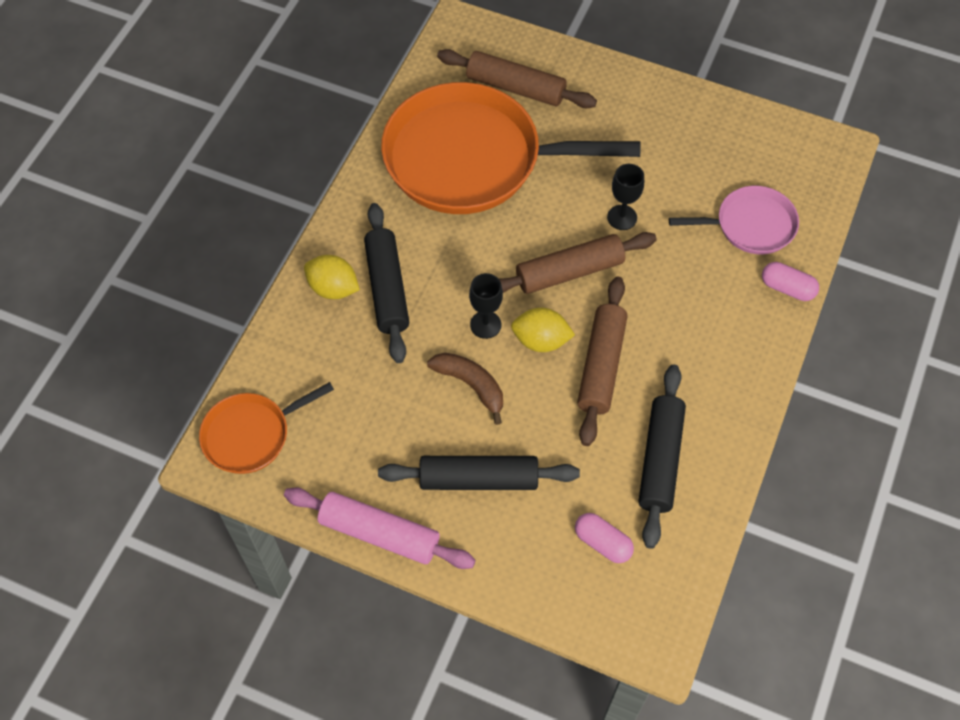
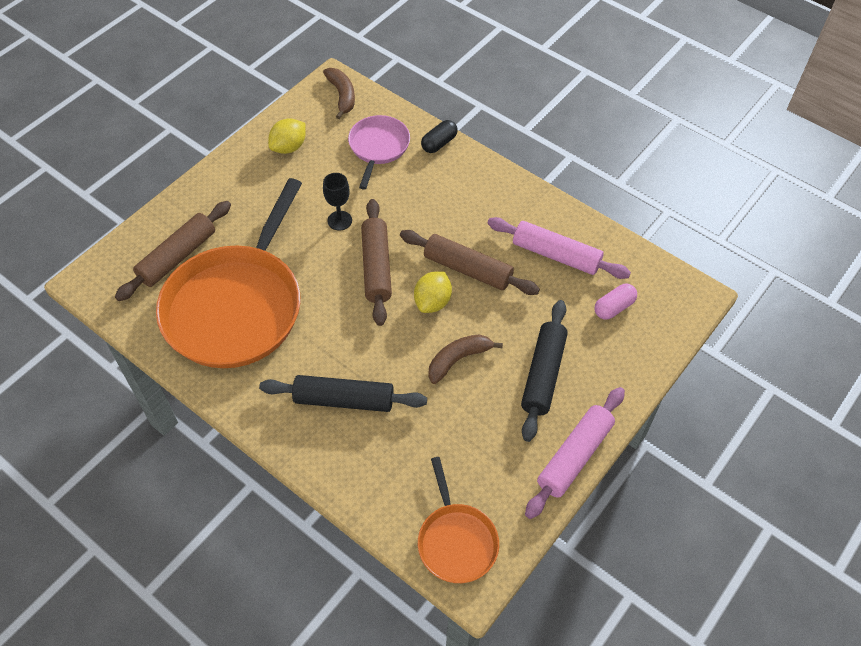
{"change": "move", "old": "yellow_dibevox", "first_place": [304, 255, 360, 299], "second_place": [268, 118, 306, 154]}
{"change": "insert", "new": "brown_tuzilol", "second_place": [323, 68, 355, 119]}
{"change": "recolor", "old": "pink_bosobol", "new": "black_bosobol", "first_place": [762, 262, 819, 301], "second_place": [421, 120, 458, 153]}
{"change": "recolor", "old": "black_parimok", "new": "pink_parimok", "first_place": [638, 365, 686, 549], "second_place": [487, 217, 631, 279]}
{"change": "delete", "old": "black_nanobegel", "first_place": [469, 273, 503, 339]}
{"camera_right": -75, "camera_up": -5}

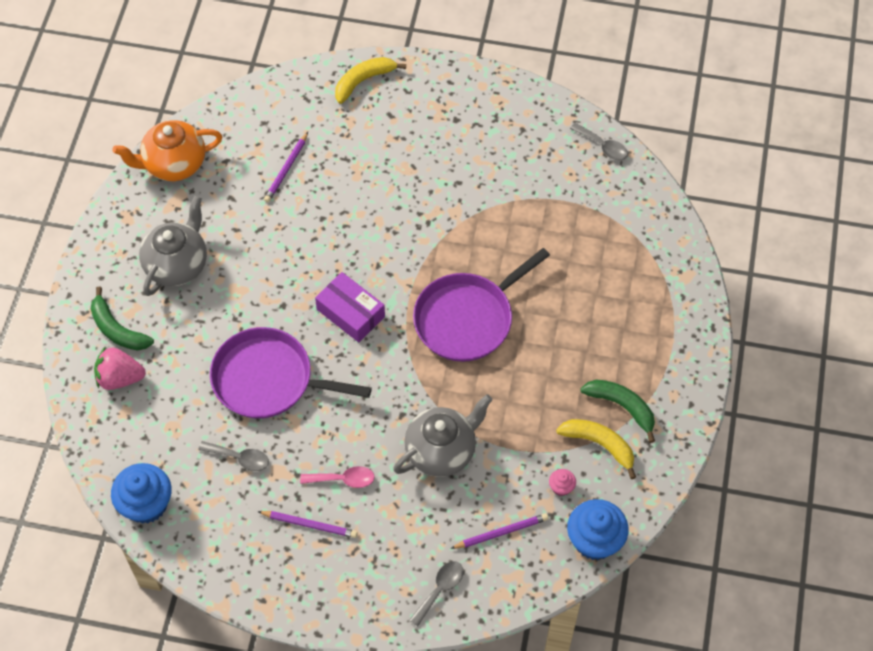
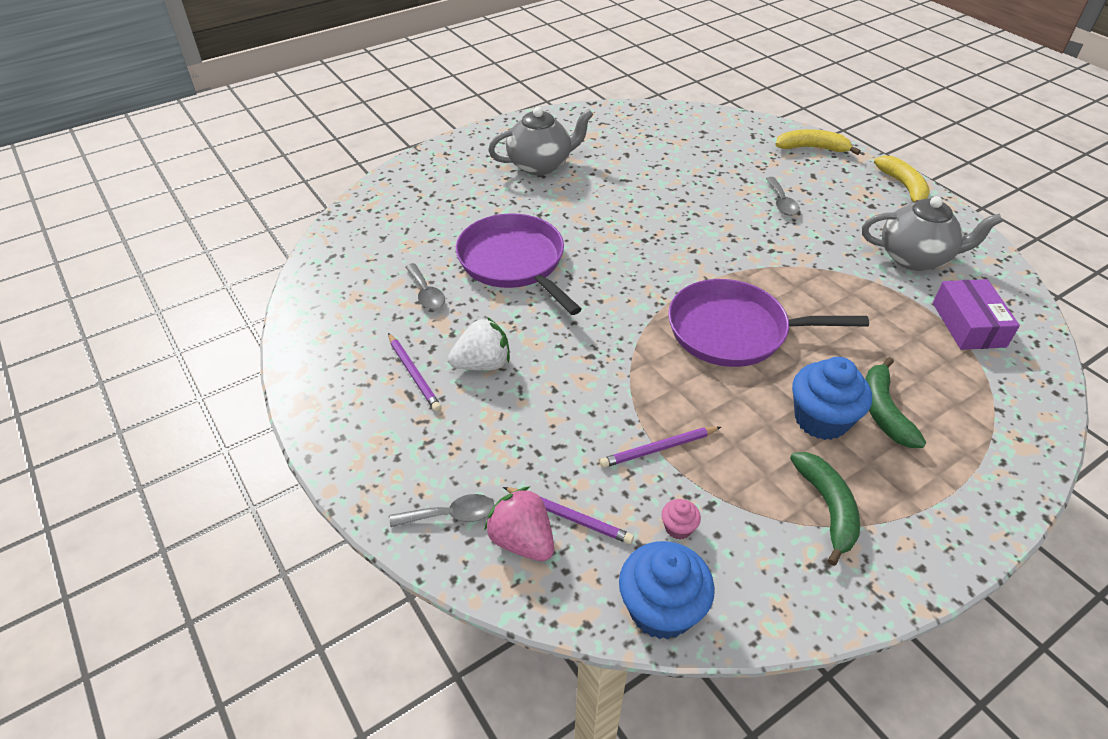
{"change": "replace", "old": "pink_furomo", "new": "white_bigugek", "first_place": [300, 466, 375, 488], "second_place": [448, 317, 510, 371]}
{"change": "move", "old": "pink_bigugek", "first_place": [94, 347, 146, 390], "second_place": [484, 486, 554, 561]}
{"change": "move", "old": "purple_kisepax", "first_place": [264, 132, 308, 203], "second_place": [600, 427, 721, 468]}
{"change": "move", "old": "grey_furomo", "first_place": [570, 123, 628, 160], "second_place": [766, 177, 800, 216]}
{"change": "move", "old": "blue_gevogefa", "first_place": [111, 463, 172, 524], "second_place": [792, 357, 872, 440]}
{"change": "move", "old": "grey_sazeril", "first_place": [393, 394, 493, 477], "second_place": [862, 196, 1003, 271]}
{"change": "move", "old": "green_tuzilol", "first_place": [91, 287, 154, 351], "second_place": [865, 357, 927, 448]}
{"change": "move", "old": "yellow_tuzilol", "first_place": [556, 419, 636, 479], "second_place": [874, 156, 930, 203]}
{"change": "move", "old": "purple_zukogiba", "first_place": [315, 272, 385, 342], "second_place": [933, 279, 1020, 350]}
{"change": "delete", "old": "orange_sazeril", "first_place": [112, 120, 222, 181]}
{"camera_right": 45, "camera_up": -15}

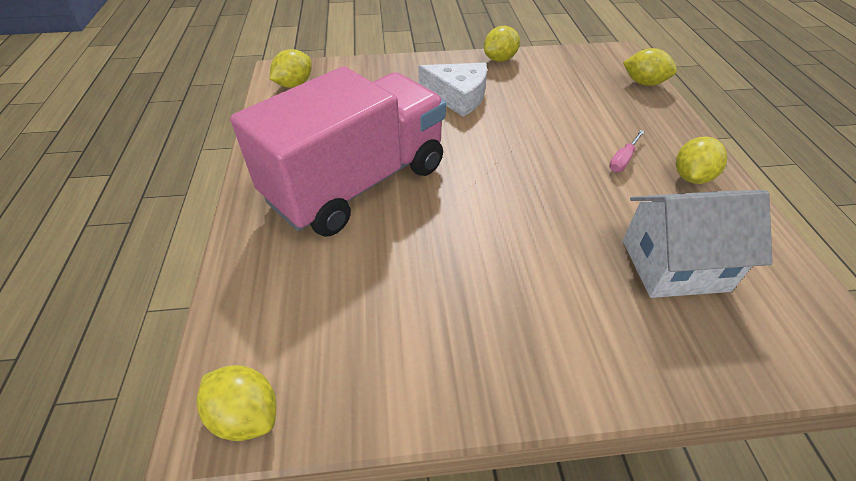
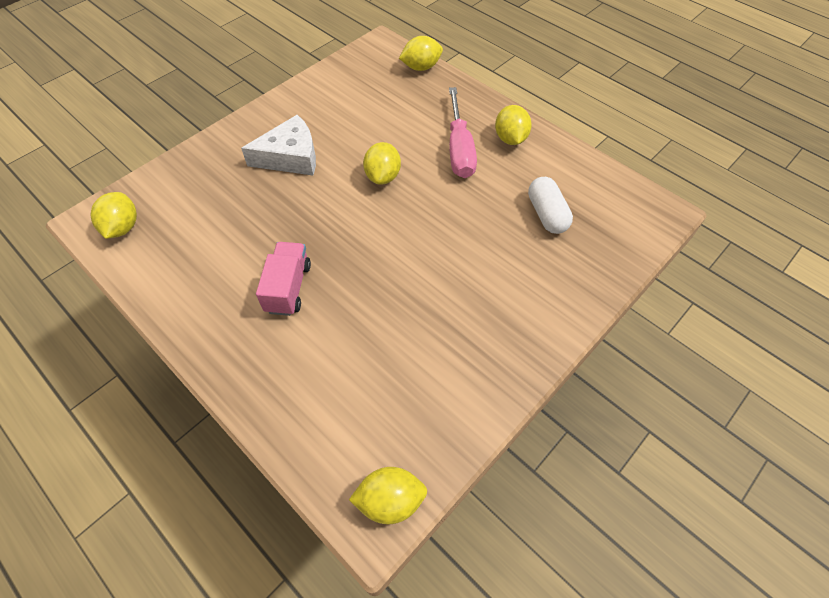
{"change": "resize", "old": "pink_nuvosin", "first_place": [230, 66, 446, 236], "second_place": [256, 242, 311, 316], "factor": 0.42}
{"change": "move", "old": "yellow_dibevox", "first_place": [484, 26, 520, 62], "second_place": [363, 142, 401, 185]}
{"change": "resize", "old": "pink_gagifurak", "first_place": [609, 130, 645, 172], "second_place": [449, 87, 477, 178], "factor": 1.94}
{"change": "replace", "old": "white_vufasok", "new": "white_bosobol", "first_place": [623, 190, 773, 298], "second_place": [528, 177, 573, 234]}
{"camera_right": -40, "camera_up": 10}

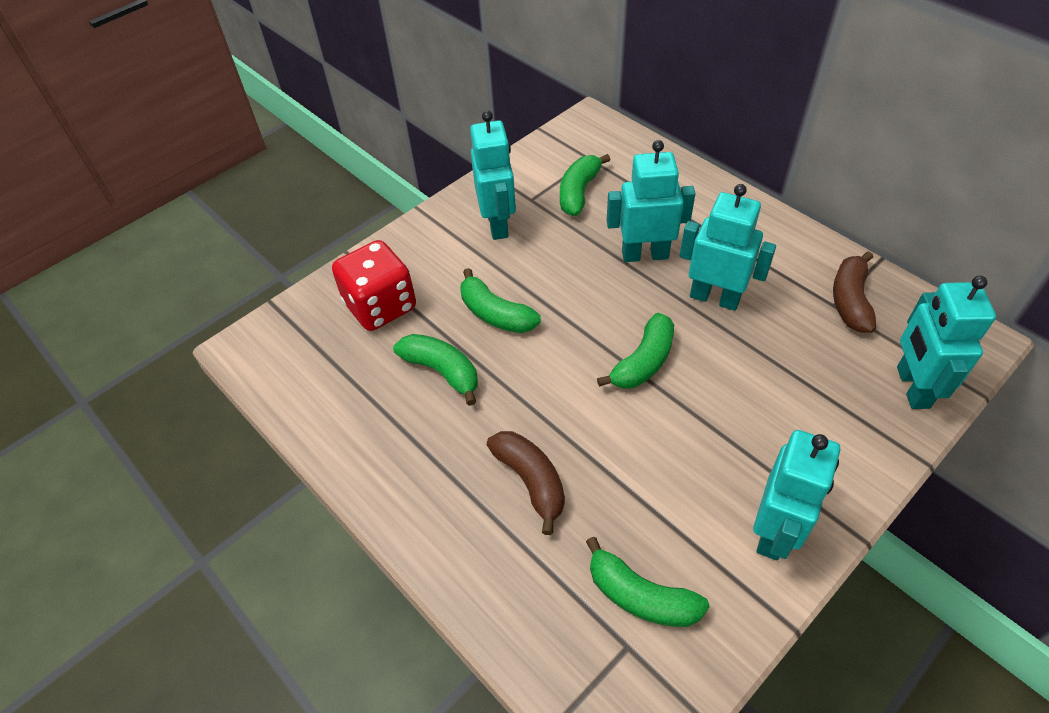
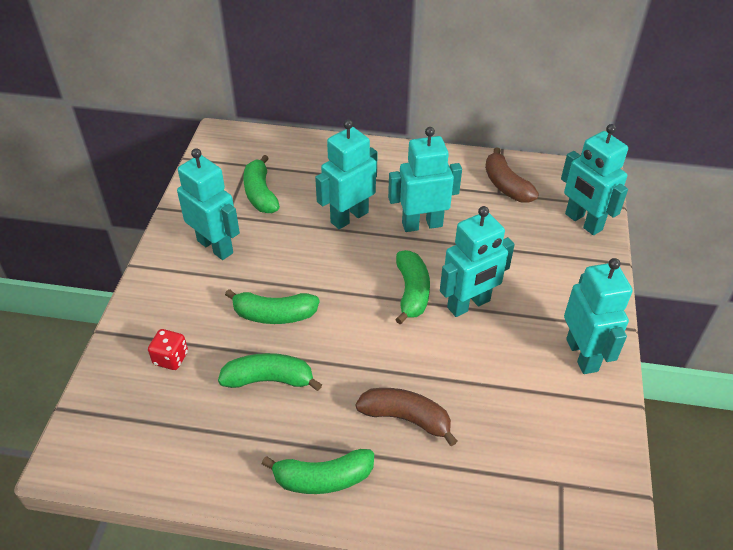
{"change": "resize", "old": "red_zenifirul", "first_place": [332, 240, 416, 331], "second_place": [148, 329, 188, 370], "factor": 0.5}
{"change": "move", "old": "green_tuzilol", "first_place": [586, 537, 710, 627], "second_place": [262, 449, 374, 494]}
{"change": "insert", "new": "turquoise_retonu", "second_place": [440, 206, 515, 317]}
{"camera_right": -40, "camera_up": -5}

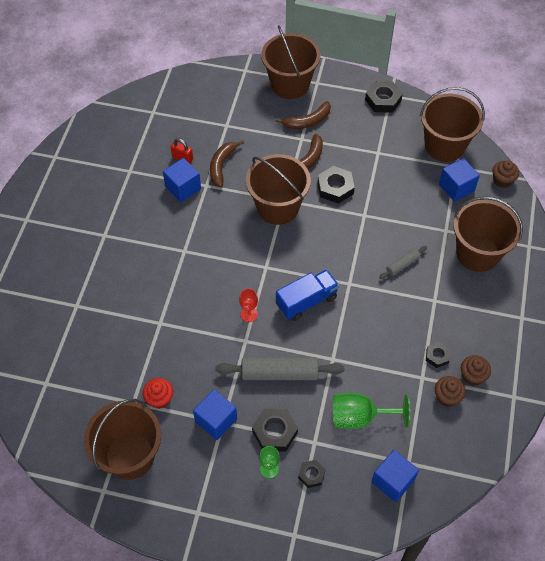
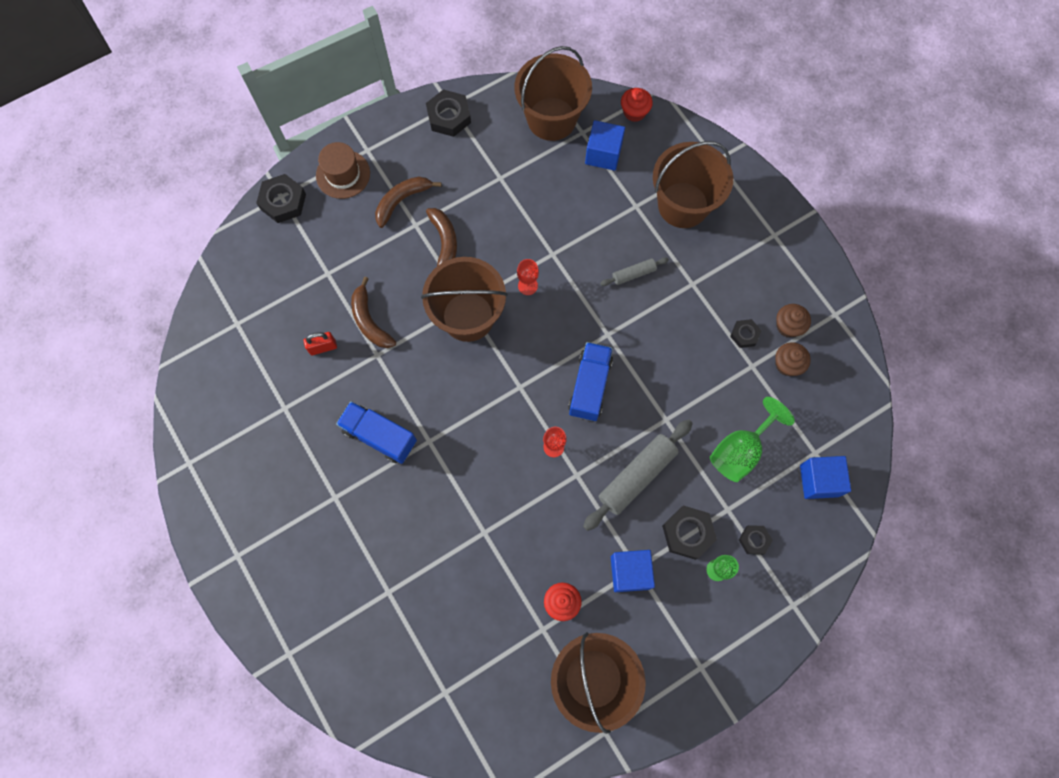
{"change": "move", "old": "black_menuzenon", "first_place": [318, 166, 355, 204], "second_place": [256, 174, 306, 223]}
{"change": "replace", "old": "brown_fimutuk", "new": "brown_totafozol", "first_place": [261, 25, 320, 99], "second_place": [316, 142, 370, 199]}
{"change": "insert", "new": "blue_nuvosin", "second_place": [336, 401, 417, 464]}
{"change": "rotate", "old": "brown_tuzilol", "first_place": [275, 101, 331, 129], "second_place": [375, 177, 442, 228], "degrees": -150}
{"change": "insert", "new": "red_nanobegel", "second_place": [517, 259, 539, 295]}
{"change": "rotate", "old": "grey_parimok", "first_place": [379, 246, 427, 279], "second_place": [600, 257, 669, 286], "degrees": 60}
{"change": "recolor", "old": "brown_gevogefa", "new": "red_gevogefa", "first_place": [493, 160, 519, 188], "second_place": [621, 88, 653, 122]}
{"change": "delete", "old": "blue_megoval", "first_place": [163, 158, 201, 202]}
{"camera_right": -45, "camera_up": 15}

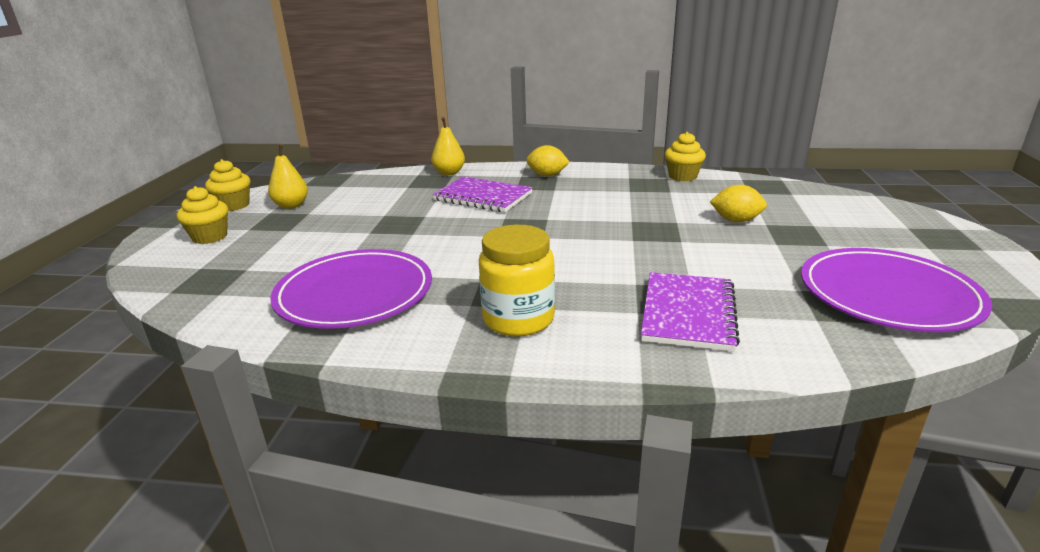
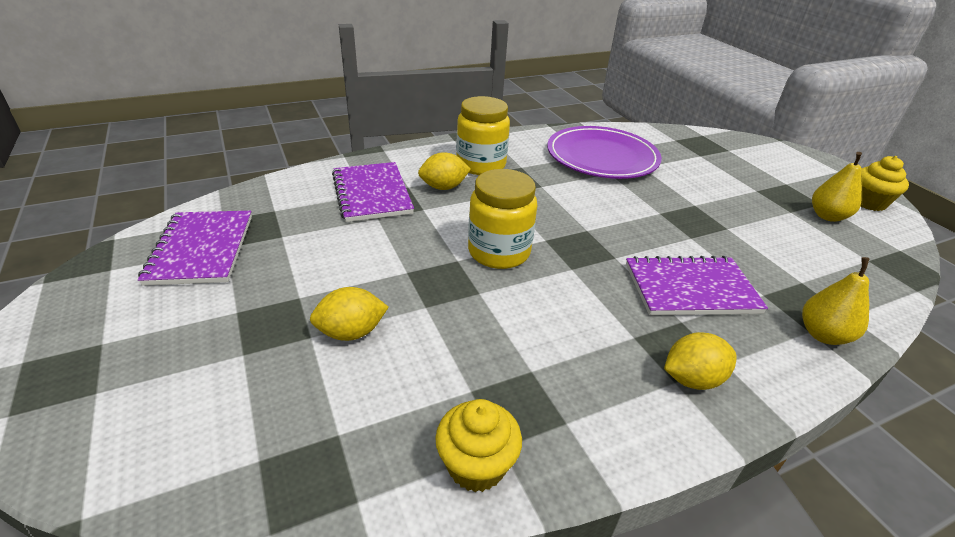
{"change": "replace", "old": "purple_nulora", "new": "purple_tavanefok", "first_place": [801, 248, 992, 332], "second_place": [138, 211, 252, 286]}
{"change": "insert", "new": "yellow_dibevox", "second_place": [418, 152, 471, 190]}
{"change": "insert", "new": "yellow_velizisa", "second_place": [468, 169, 537, 269]}
{"change": "delete", "old": "yellow_gevogefa", "first_place": [177, 186, 228, 244]}
{"camera_right": 145, "camera_up": 10}

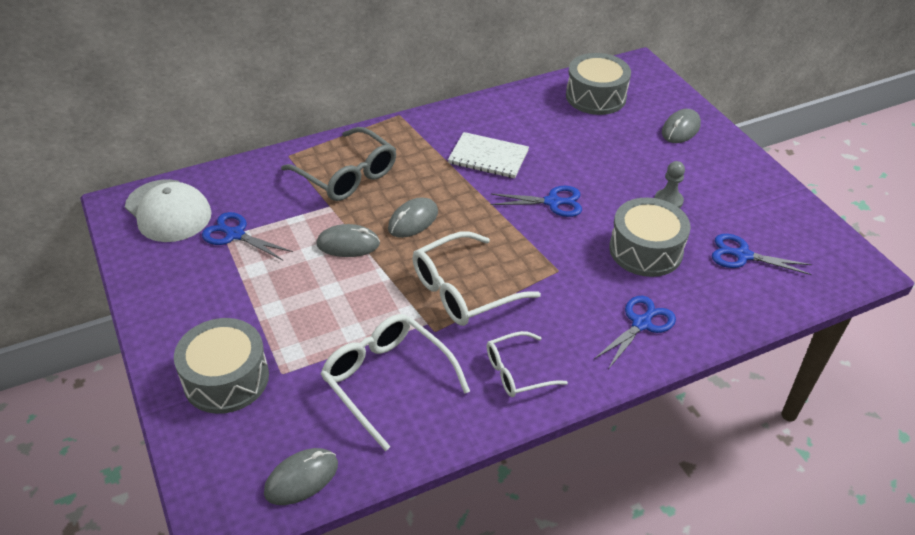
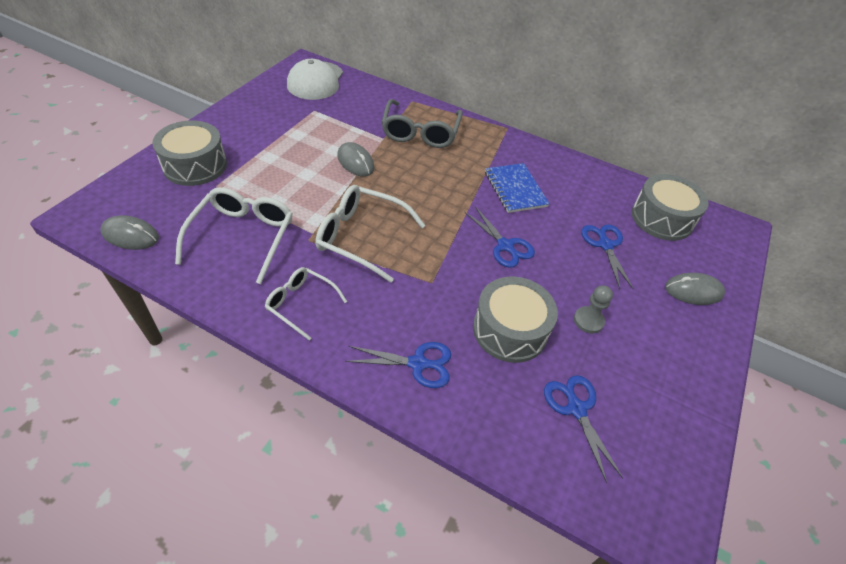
{"change": "recolor", "old": "white_tavanefok", "new": "blue_tavanefok", "first_place": [448, 132, 529, 178], "second_place": [485, 163, 550, 213]}
{"change": "move", "old": "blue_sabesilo", "first_place": [202, 212, 293, 261], "second_place": [581, 225, 633, 289]}
{"change": "delete", "old": "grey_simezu", "first_place": [388, 197, 438, 238]}
{"camera_right": 50, "camera_up": 5}

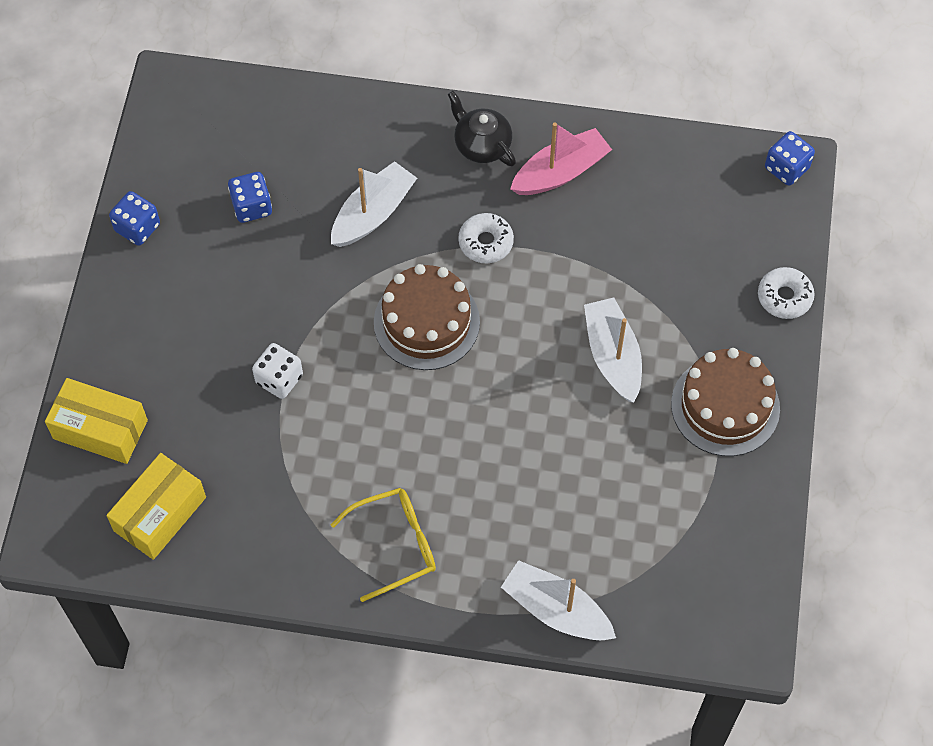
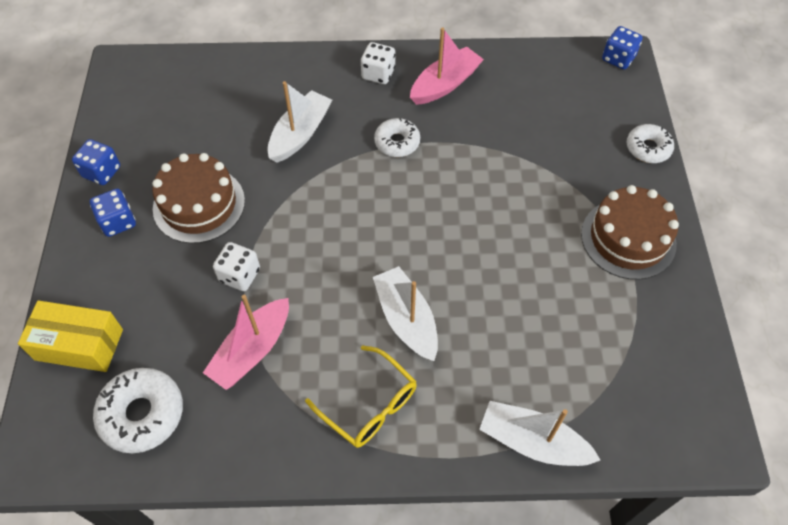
{"change": "move", "old": "blue_zenifirul", "first_place": [228, 172, 272, 223], "second_place": [90, 189, 136, 237]}
{"change": "replace", "old": "yellow_zukogiba", "new": "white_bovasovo", "first_place": [106, 453, 206, 560], "second_place": [93, 368, 183, 453]}
{"change": "move", "old": "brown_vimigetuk", "first_place": [374, 264, 480, 370], "second_place": [152, 153, 245, 243]}
{"change": "insert", "new": "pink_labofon", "second_place": [203, 295, 289, 390]}
{"change": "rotate", "old": "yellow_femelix", "first_place": [331, 488, 436, 602], "second_place": [305, 345, 417, 448], "degrees": 75}
{"change": "replace", "old": "black_sazeril", "new": "white_zenifirul", "first_place": [448, 91, 516, 166], "second_place": [361, 42, 395, 84]}
{"change": "move", "old": "white_labofon", "first_place": [584, 298, 642, 403], "second_place": [373, 266, 438, 361]}
{"camera_right": -10, "camera_up": -5}

